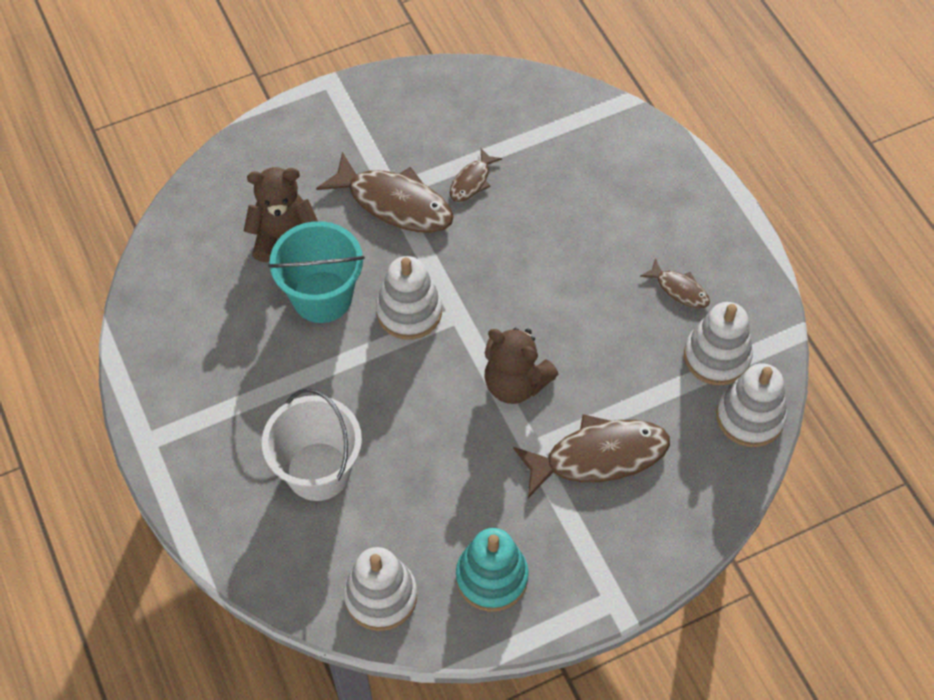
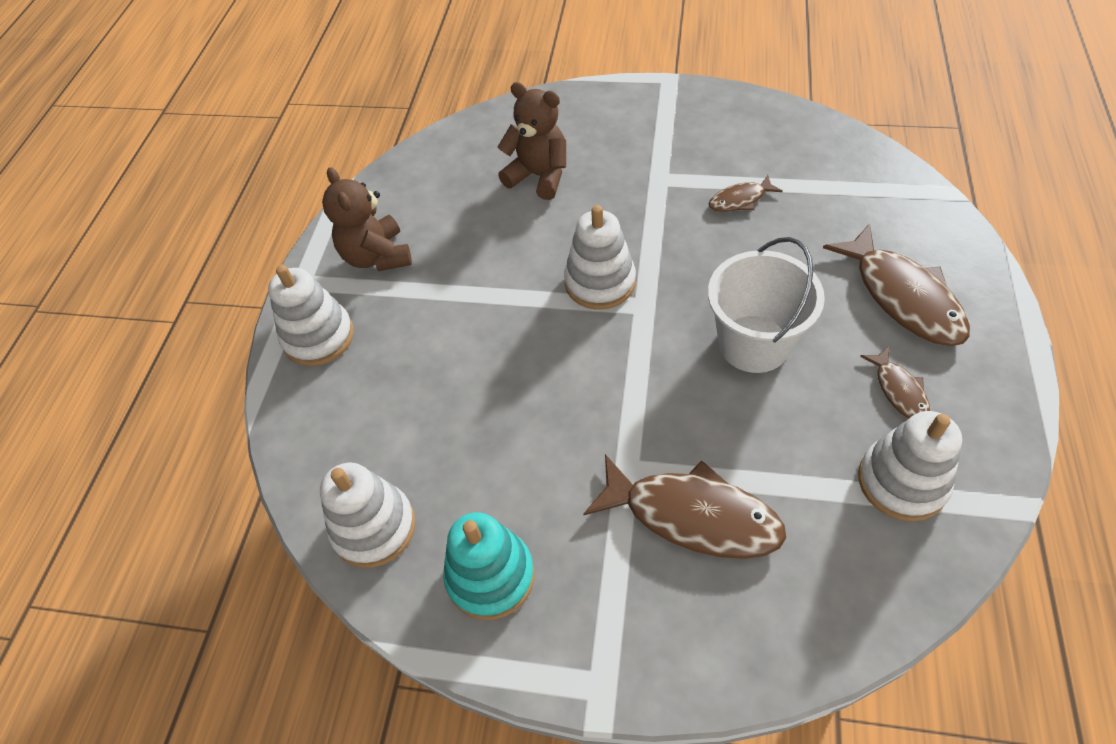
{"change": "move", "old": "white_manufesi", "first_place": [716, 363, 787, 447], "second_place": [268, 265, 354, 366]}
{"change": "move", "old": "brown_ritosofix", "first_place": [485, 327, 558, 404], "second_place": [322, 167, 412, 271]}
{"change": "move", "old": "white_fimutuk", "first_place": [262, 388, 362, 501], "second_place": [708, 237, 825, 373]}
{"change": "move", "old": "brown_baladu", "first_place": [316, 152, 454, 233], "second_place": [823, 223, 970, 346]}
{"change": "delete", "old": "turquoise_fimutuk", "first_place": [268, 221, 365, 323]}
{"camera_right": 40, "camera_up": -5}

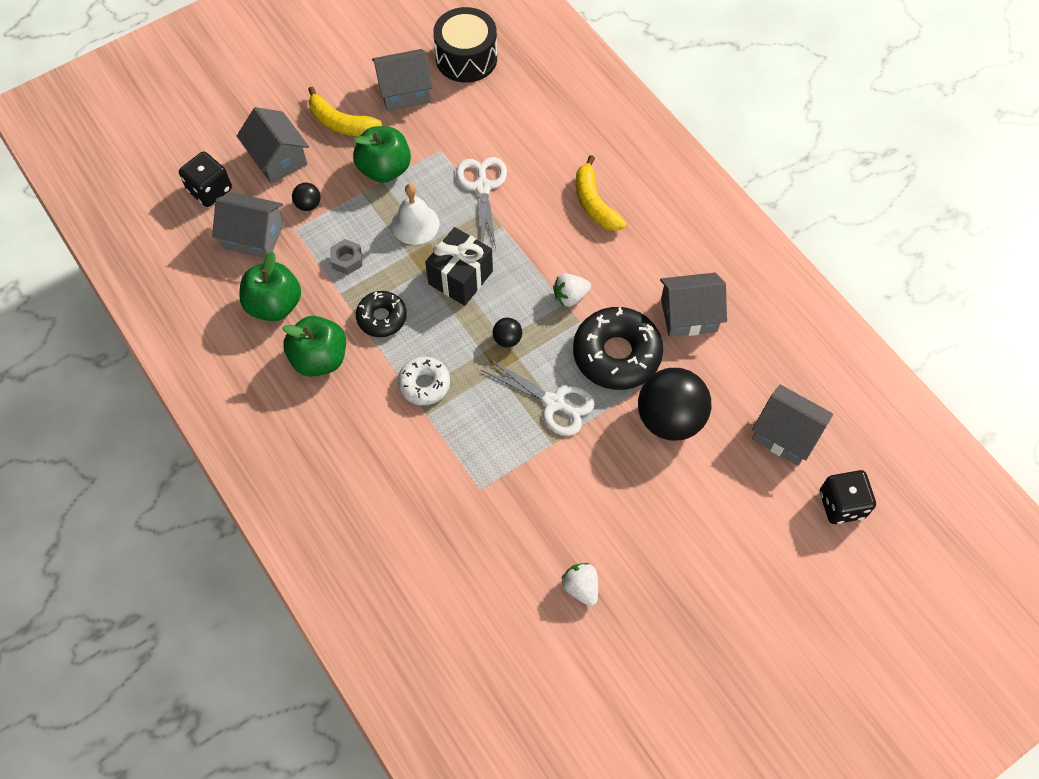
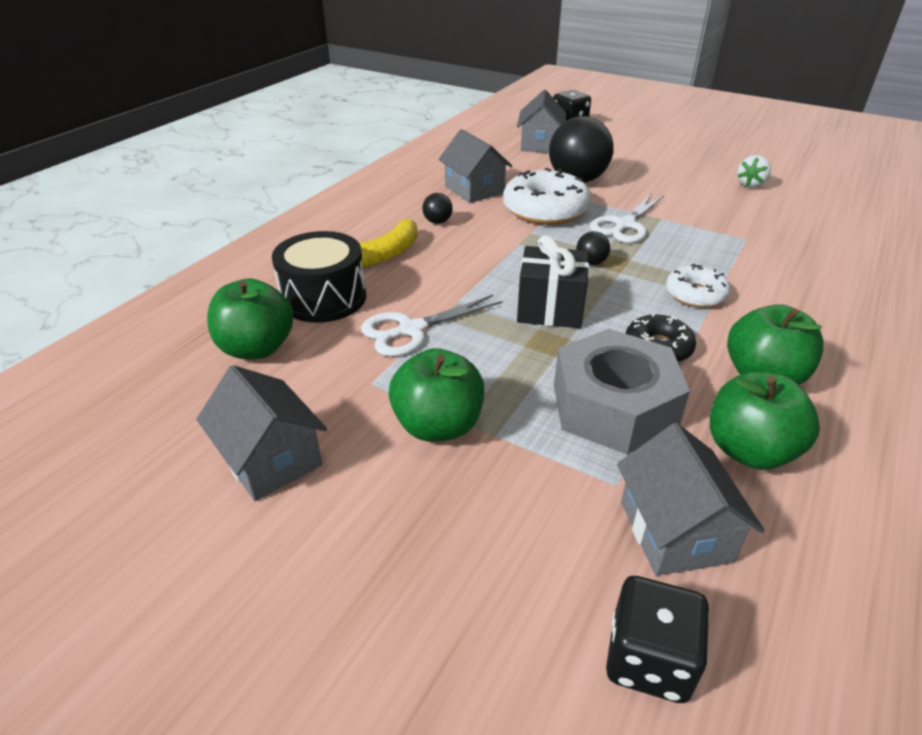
{"change": "insert", "new": "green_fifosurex", "second_place": [207, 278, 294, 359]}
{"change": "move", "old": "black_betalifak", "first_place": [433, 7, 497, 83], "second_place": [272, 231, 366, 323]}
{"change": "move", "old": "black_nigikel", "first_place": [292, 183, 320, 211], "second_place": [422, 193, 453, 224]}
{"change": "recolor", "old": "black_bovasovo", "new": "white_bovasovo", "first_place": [573, 307, 663, 390], "second_place": [503, 168, 591, 225]}
{"change": "resize", "old": "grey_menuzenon", "first_place": [330, 239, 362, 275], "second_place": [554, 329, 690, 454], "factor": 2.48}
{"change": "rotate", "old": "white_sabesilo", "first_place": [481, 358, 595, 436], "second_place": [590, 193, 664, 243], "degrees": -150}
{"change": "delete", "old": "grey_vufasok", "first_place": [237, 107, 309, 184]}
{"change": "delete", "old": "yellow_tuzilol", "first_place": [308, 87, 382, 136]}
{"change": "delete", "old": "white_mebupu", "first_place": [391, 184, 439, 245]}
{"change": "delete", "old": "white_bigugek", "first_place": [553, 274, 591, 307]}
{"camera_right": -115, "camera_up": -25}

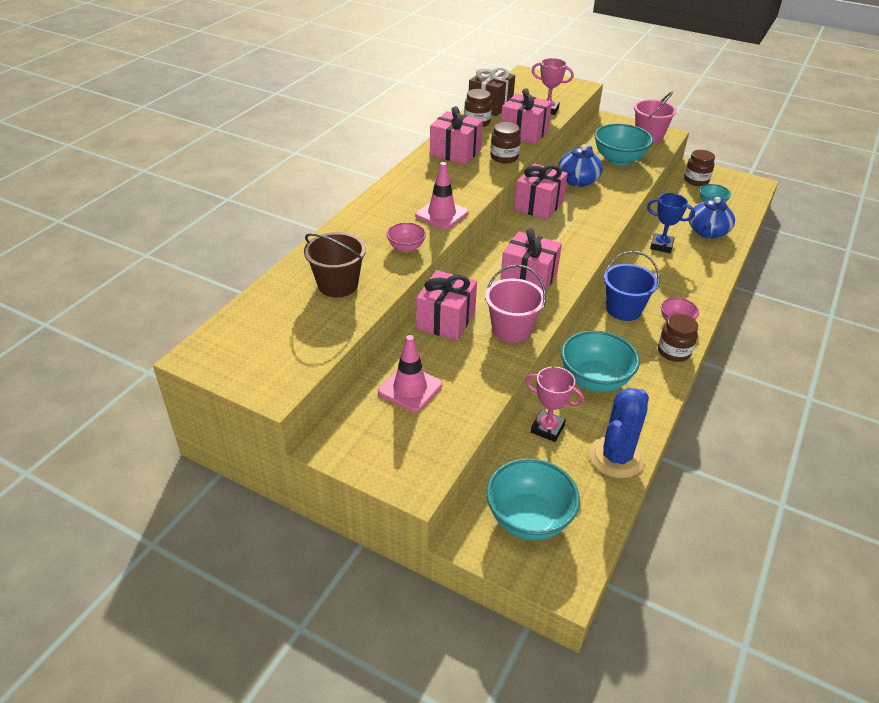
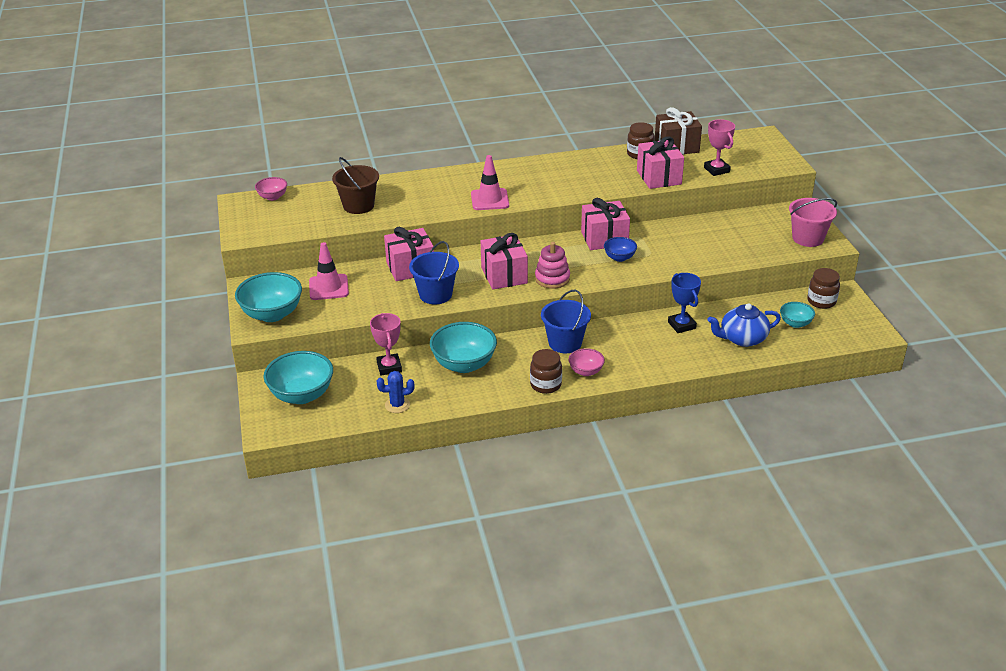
{"change": "move", "old": "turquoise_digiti", "first_place": [594, 124, 653, 166], "second_place": [235, 272, 302, 322]}
{"change": "move", "old": "pink_digiti", "first_place": [386, 222, 426, 252], "second_place": [255, 177, 287, 201]}
{"change": "resize", "old": "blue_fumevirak", "first_place": [589, 388, 649, 478], "second_place": [377, 371, 414, 413], "factor": 0.56}
{"change": "recolor", "old": "pink_fimutuk", "new": "blue_fimutuk", "first_place": [485, 265, 546, 343], "second_place": [409, 241, 459, 305]}
{"change": "insert", "new": "pink_manufesi", "second_place": [535, 242, 570, 289]}
{"change": "insert", "new": "blue_digiti", "second_place": [604, 237, 637, 262]}
{"change": "delete", "old": "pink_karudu", "first_place": [430, 106, 483, 165]}
{"change": "delete", "old": "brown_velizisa", "first_place": [490, 122, 521, 163]}
{"change": "delete", "old": "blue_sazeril", "first_place": [558, 144, 603, 187]}
{"camera_right": 50, "camera_up": -5}

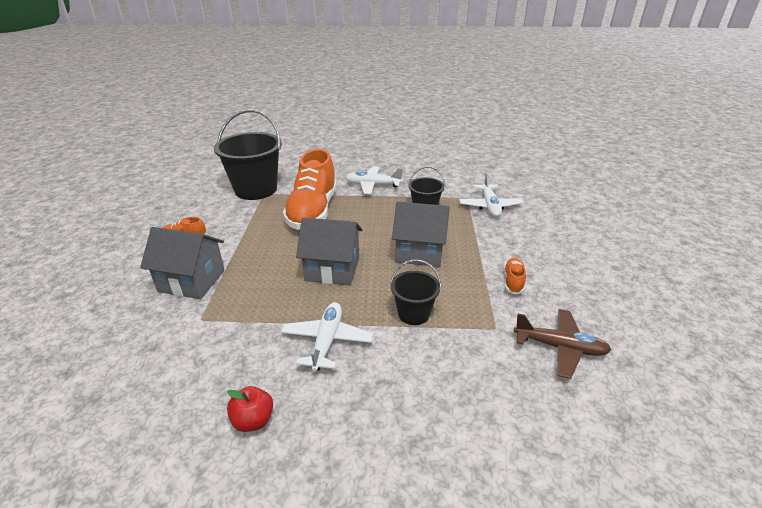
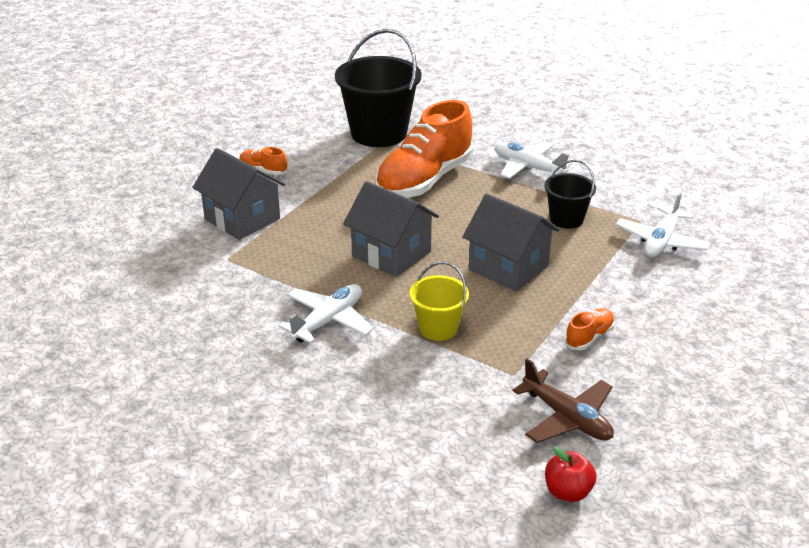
{"change": "recolor", "old": "black_fimutuk", "new": "yellow_fimutuk", "first_place": [390, 260, 441, 325], "second_place": [410, 262, 469, 341]}
{"change": "move", "old": "red_fifosurex", "first_place": [227, 386, 273, 432], "second_place": [545, 447, 597, 502]}
{"camera_right": 30, "camera_up": 0}

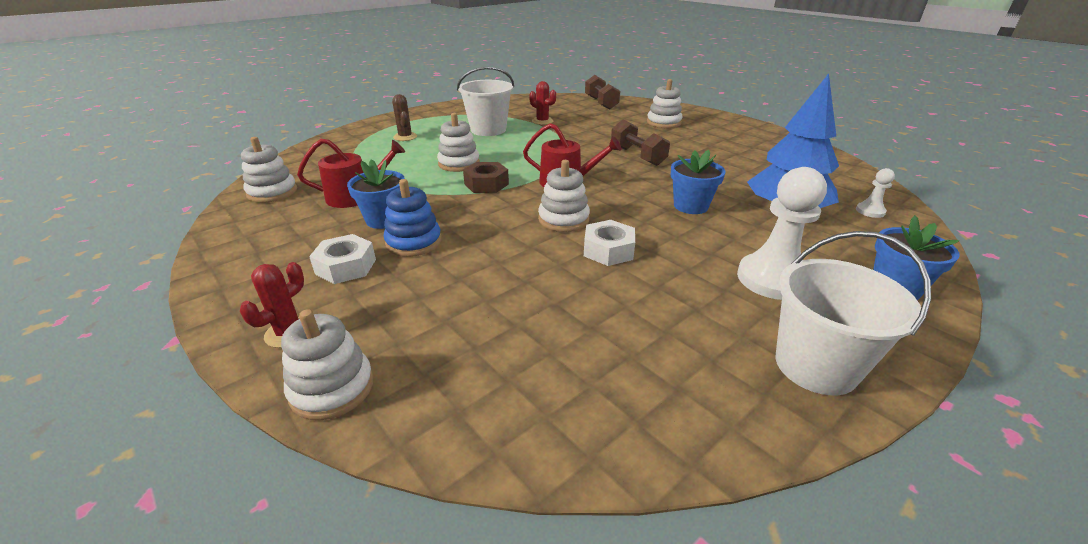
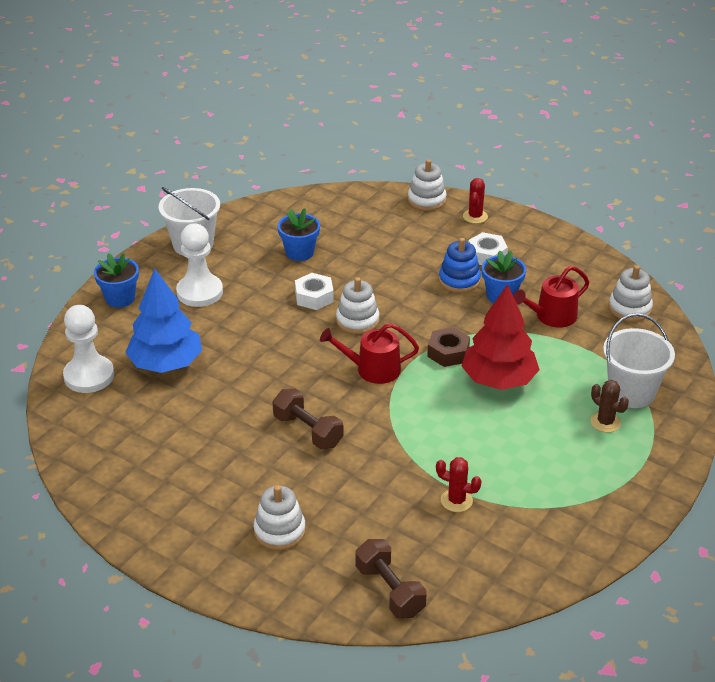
{"change": "resize", "old": "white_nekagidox", "first_place": [856, 168, 895, 218], "second_place": [63, 305, 114, 393], "factor": 2.1}
{"change": "move", "old": "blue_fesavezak", "first_place": [671, 150, 725, 214], "second_place": [278, 208, 320, 261]}
{"change": "replace", "old": "white_manufesi", "new": "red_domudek", "first_place": [437, 113, 480, 172], "second_place": [462, 284, 540, 390]}
{"change": "move", "old": "white_fimutuk", "first_place": [457, 67, 514, 136], "second_place": [603, 313, 675, 408]}
{"camera_right": 165, "camera_up": 5}

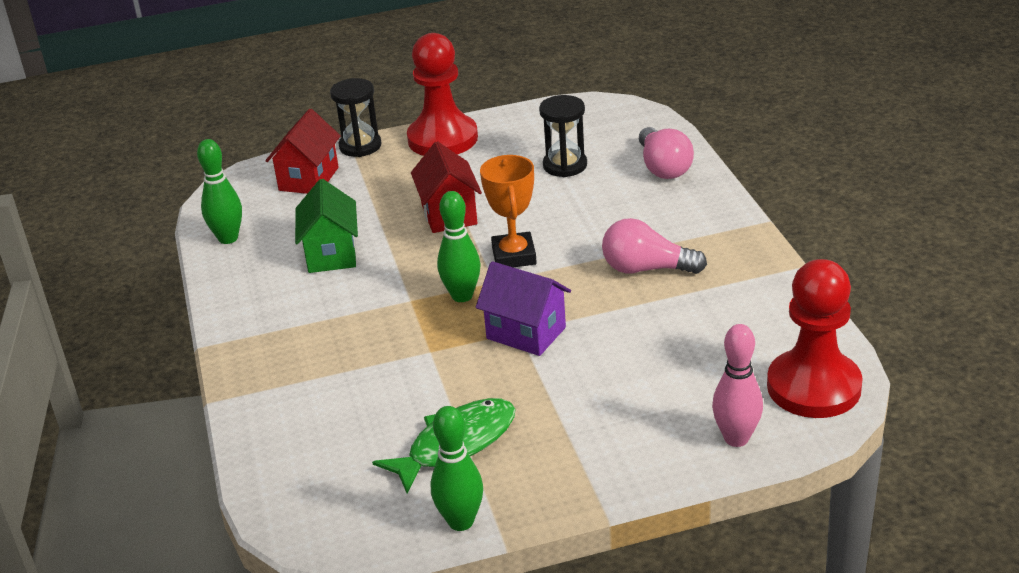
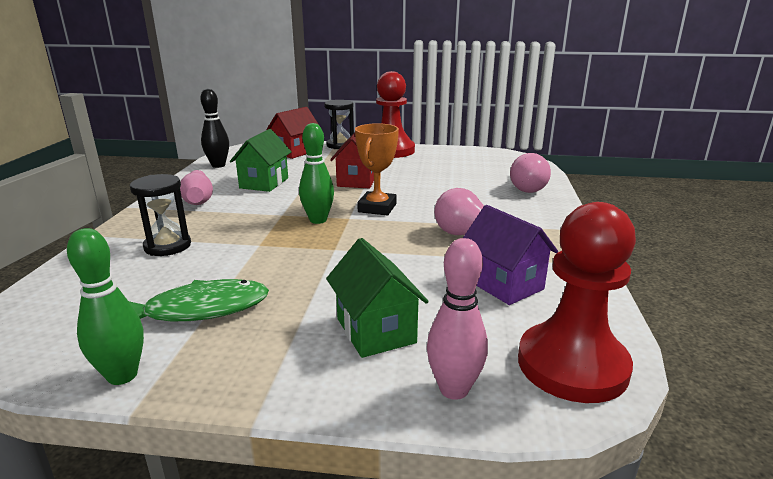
{"change": "move", "old": "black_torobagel", "first_place": [539, 95, 587, 177], "second_place": [130, 174, 191, 256]}
{"change": "insert", "new": "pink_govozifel", "second_place": [180, 170, 213, 205]}
{"change": "recolor", "old": "green_govozifel", "new": "black_govozifel", "first_place": [197, 139, 242, 244], "second_place": [200, 88, 229, 168]}
{"change": "insert", "new": "green_vufasok", "second_place": [326, 238, 429, 358]}
{"change": "move", "old": "purple_vufasok", "first_place": [476, 261, 571, 356], "second_place": [463, 205, 558, 305]}
{"camera_right": 20, "camera_up": -10}

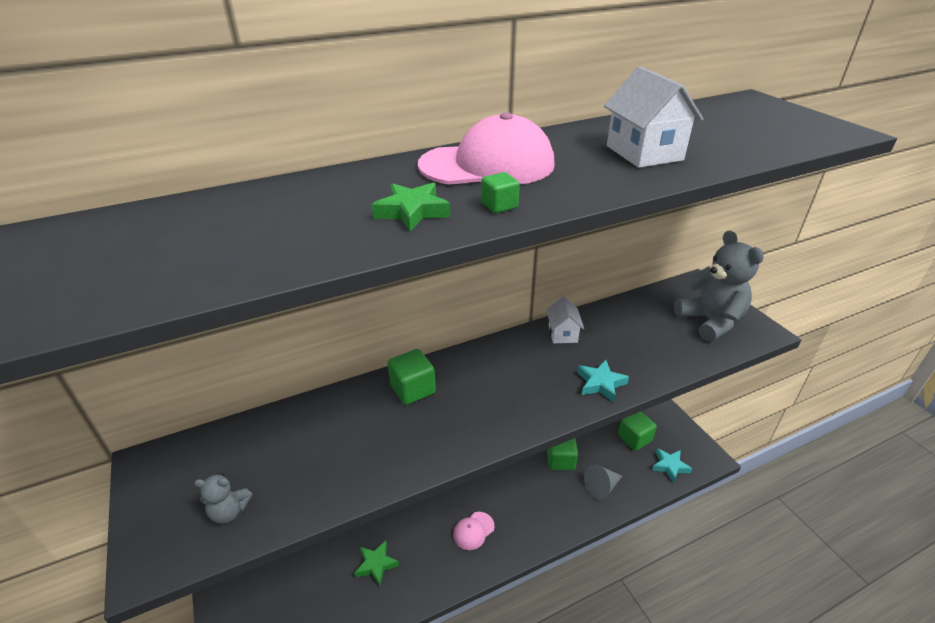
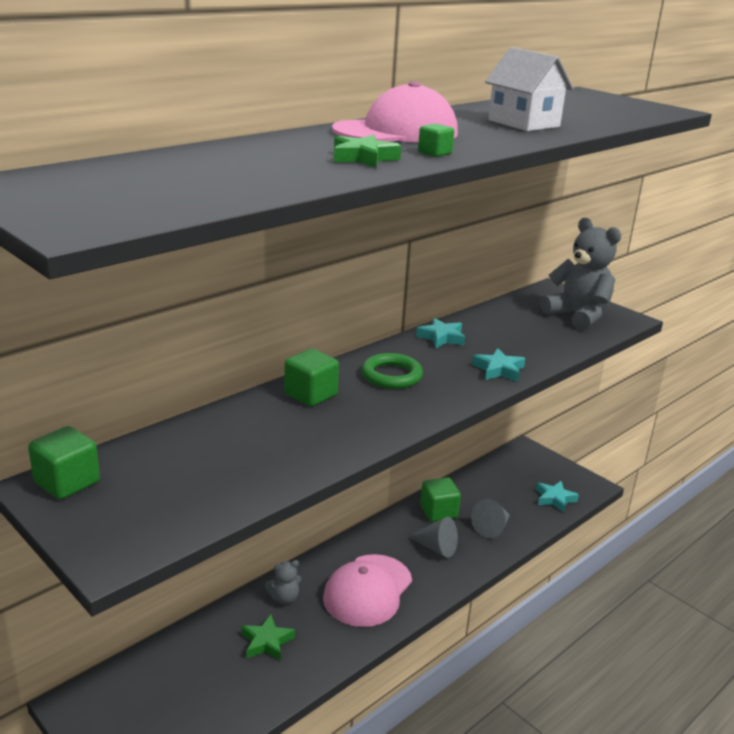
{"change": "move", "old": "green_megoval", "first_place": [618, 412, 657, 451], "second_place": [28, 426, 100, 499]}
{"change": "move", "old": "grey_ritosofix", "first_place": [194, 473, 252, 524], "second_place": [265, 560, 301, 604]}
{"change": "resize", "old": "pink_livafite", "first_place": [453, 512, 495, 550], "second_place": [323, 554, 412, 627], "factor": 1.94}
{"change": "insert", "new": "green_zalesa", "second_place": [361, 353, 423, 389]}
{"change": "insert", "new": "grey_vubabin", "second_place": [408, 517, 458, 558]}
{"change": "replace", "old": "white_vufasok", "new": "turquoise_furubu", "first_place": [546, 296, 584, 344], "second_place": [416, 318, 465, 348]}
{"camera_right": -20, "camera_up": -10}

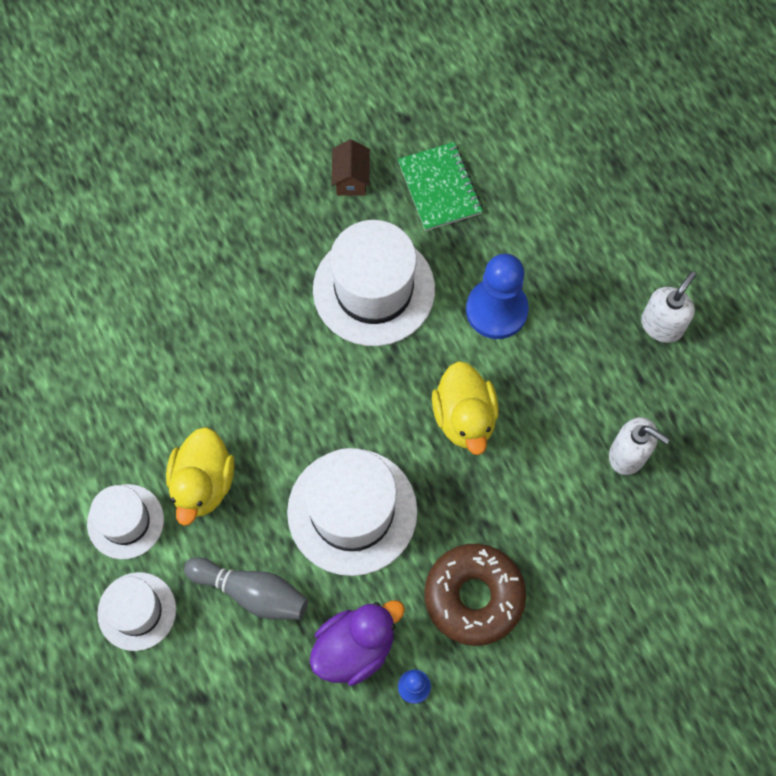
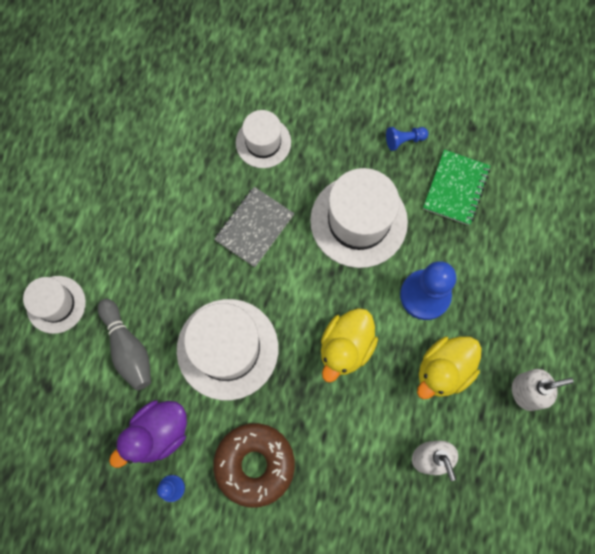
{"change": "rotate", "old": "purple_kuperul", "first_place": [310, 600, 405, 686], "second_place": [109, 400, 187, 468], "degrees": 135}
{"change": "insert", "new": "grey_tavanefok", "second_place": [214, 187, 294, 267]}
{"change": "move", "old": "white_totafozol", "first_place": [87, 484, 164, 559], "second_place": [236, 110, 291, 168]}
{"change": "replace", "old": "brown_vufasok", "new": "blue_nekagidox", "first_place": [332, 139, 370, 196], "second_place": [386, 127, 428, 151]}
{"change": "move", "old": "yellow_kuperul", "first_place": [166, 427, 235, 526], "second_place": [417, 336, 482, 399]}
{"camera_right": 40, "camera_up": 5}

